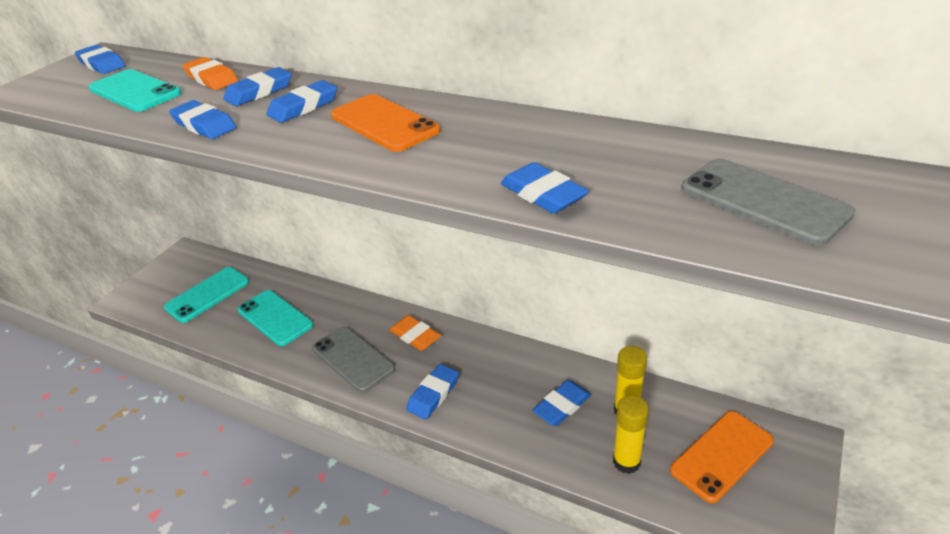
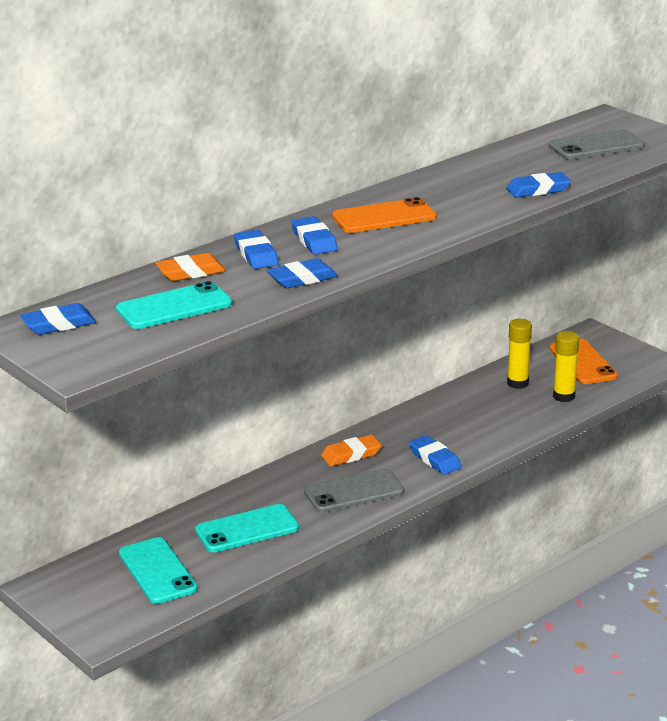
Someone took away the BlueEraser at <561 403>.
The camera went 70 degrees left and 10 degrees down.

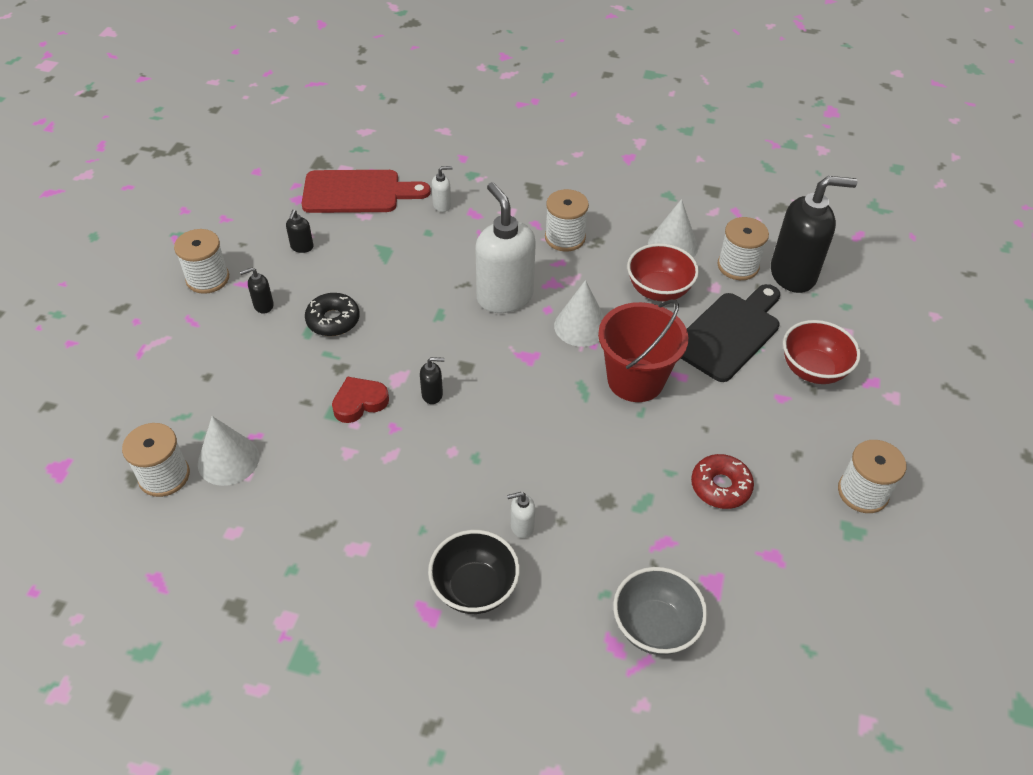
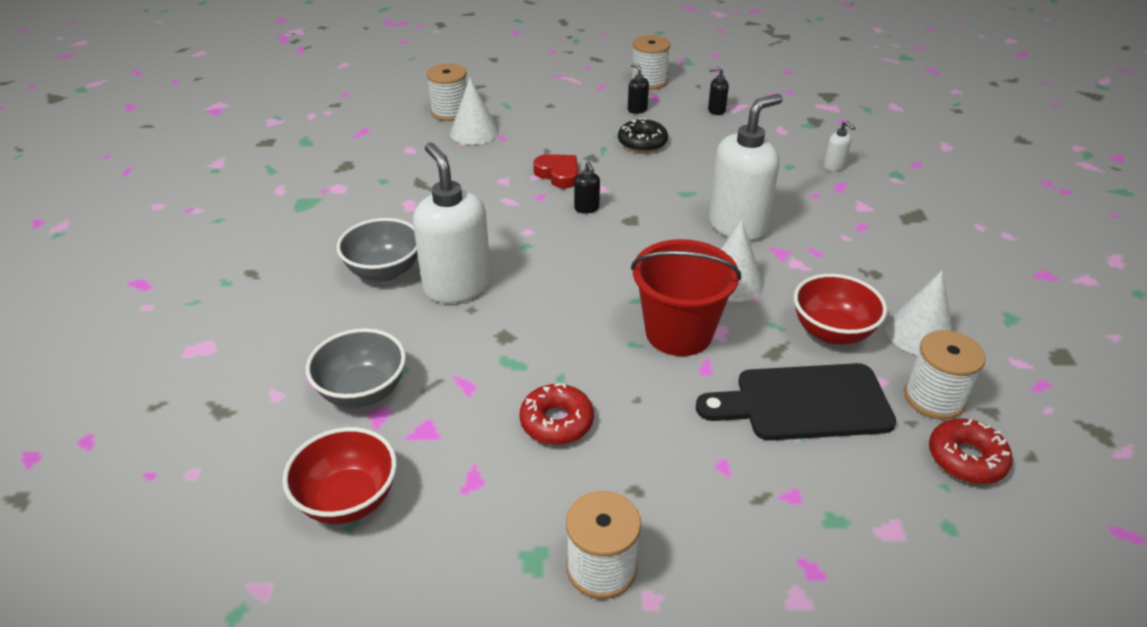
Someone carried the RedBowl from <822 352> to <339 475>.
Someone repainted the BlackBowl at <474 572>, which became the GreyBowl at <377 250>.
Someone scaled the WhiteSoapDispenser at <521 515> by 2.41.
Someone rotated the BlackCuttingBoard at <730 333> by 150 degrees clockwise.
Someone swapped the BlackSoapDispenser at <814 234> for the RedDonut at <971 451>.
Someone took away the RedCuttingBoard at <366 191>.
Someone took away the WhiteSpool at <567 220>.
The camera went 75 degrees right and 10 degrees down.

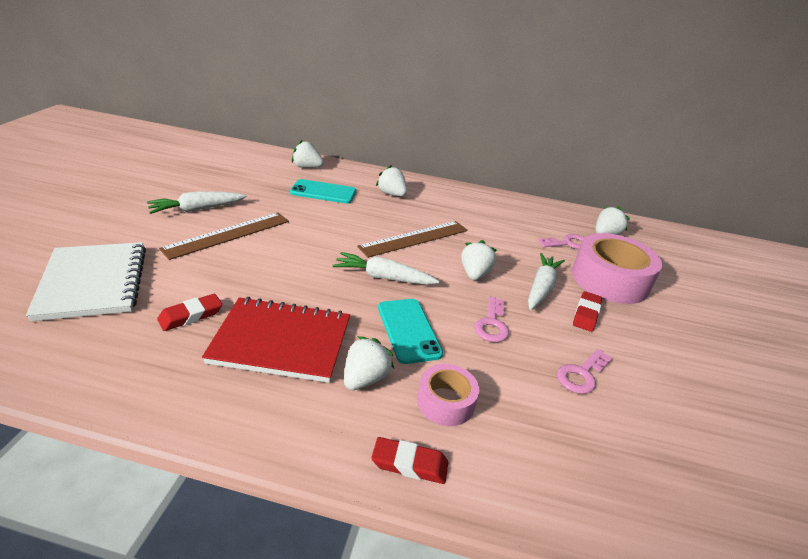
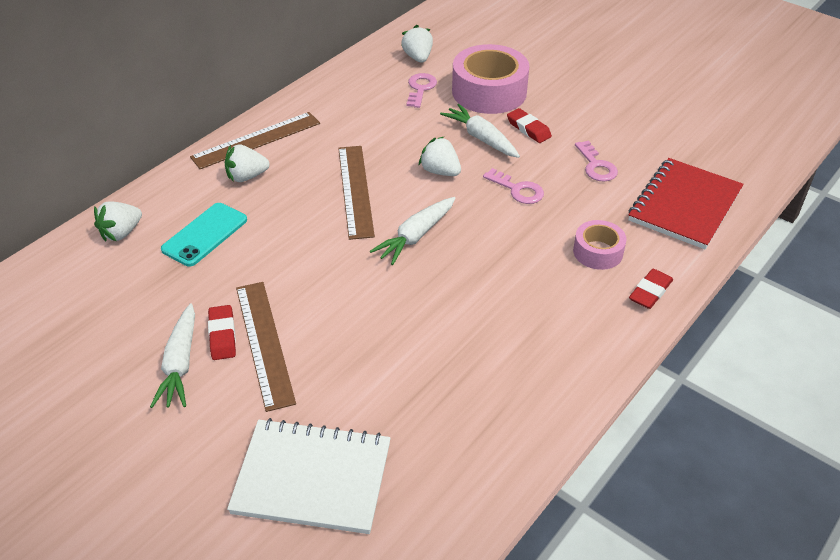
Someone put down the BrownRuler at <255 140>.
Someone carried the RedEraser from <189 312> to <222 332>.
Someone carried the RedNotebook from <276 340> to <686 204>.
Someone took away the WhiteStrawberry at <369 363>.
Someone took away the TurquoisePhone at <410 331>.
The camera went 60 degrees left and 10 degrees up.

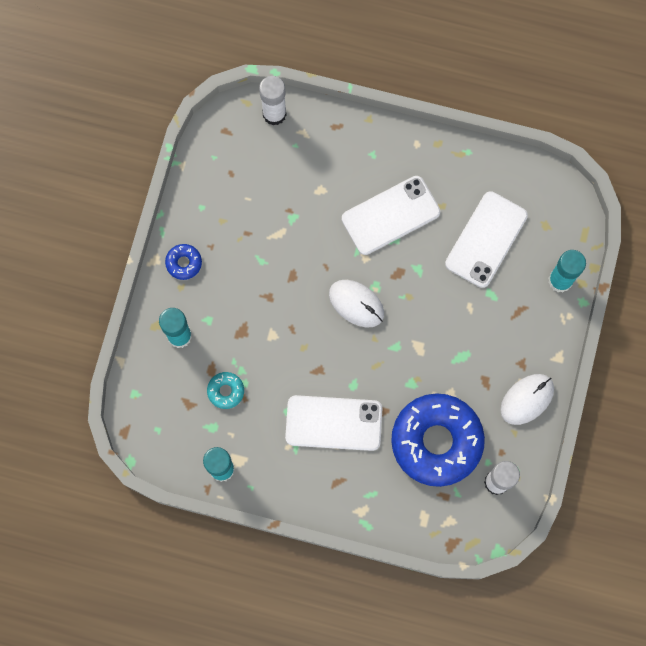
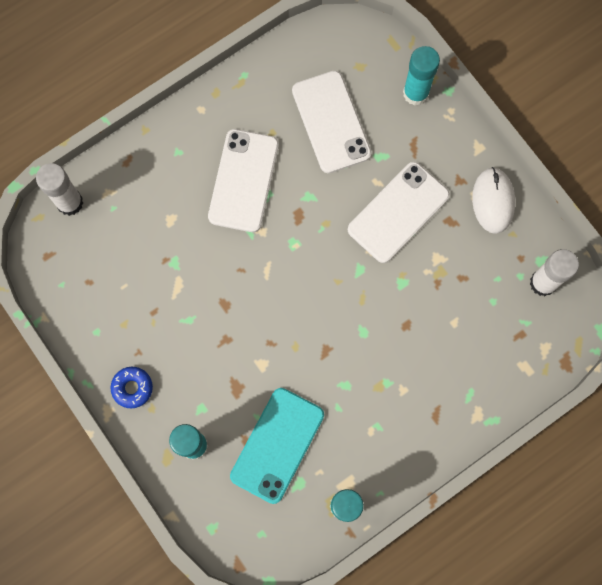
Someone swapped the TurquoiseDonut at <225 390> for the TurquoisePhone at <277 446>.
Someone carried the WhitePhone from <333 423> to <399 212>.
Someone took away the WhiteMouse at <356 303>.
Someone took away the BlueDonut at <438 440>.
The camera went 50 degrees left and 0 degrees up.

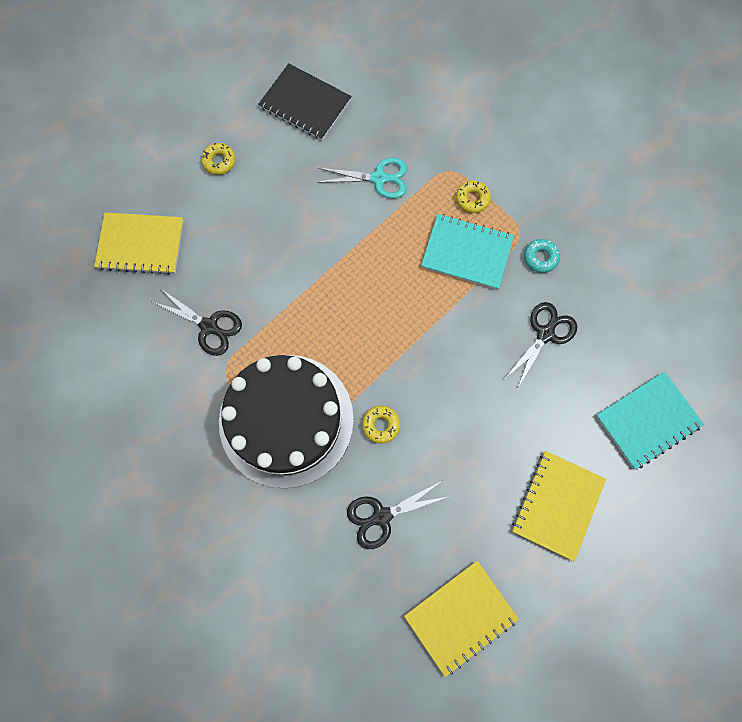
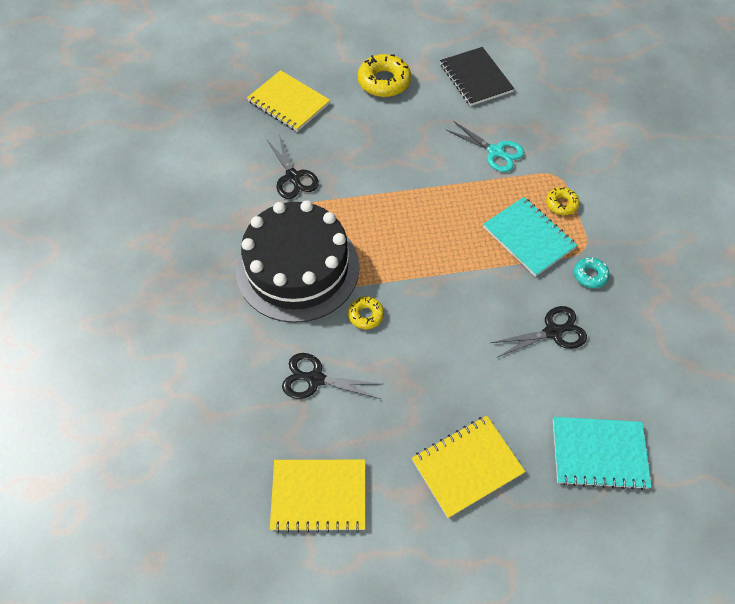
Someone scaled the YellowDonut at <218 159> by 1.83.
The camera went 35 degrees right and 15 degrees down.

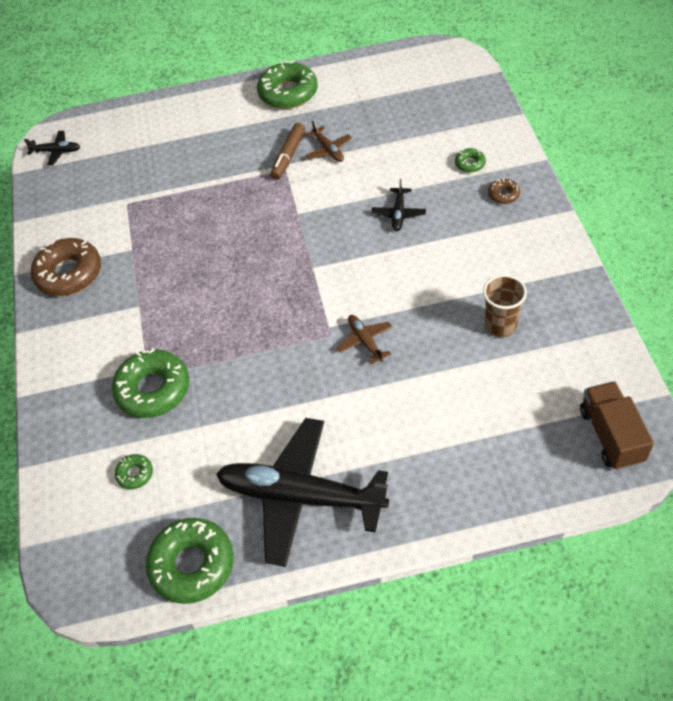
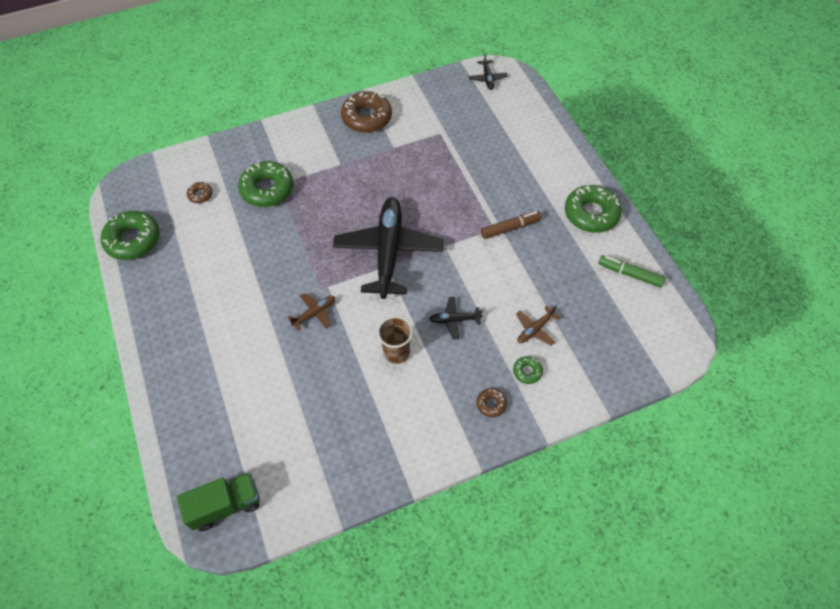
Someone repainted the BrownTruck at <617 425>, which became the GreenTruck at <218 501>.
Someone repainted the GreenDonut at <134 471>, which became the BrownDonut at <199 192>.
Someone carried the BlackPlane from <302 492> to <388 248>.
Someone carried the BrownCup from <505 306> to <395 340>.
Someone rotated the BrownMarker at <287 151> by 150 degrees clockwise.
Someone carried the BrownPlane from <328 141> to <538 325>.
Someone put down the GreenMarker at <632 271>.
The camera went 75 degrees right and 5 degrees up.

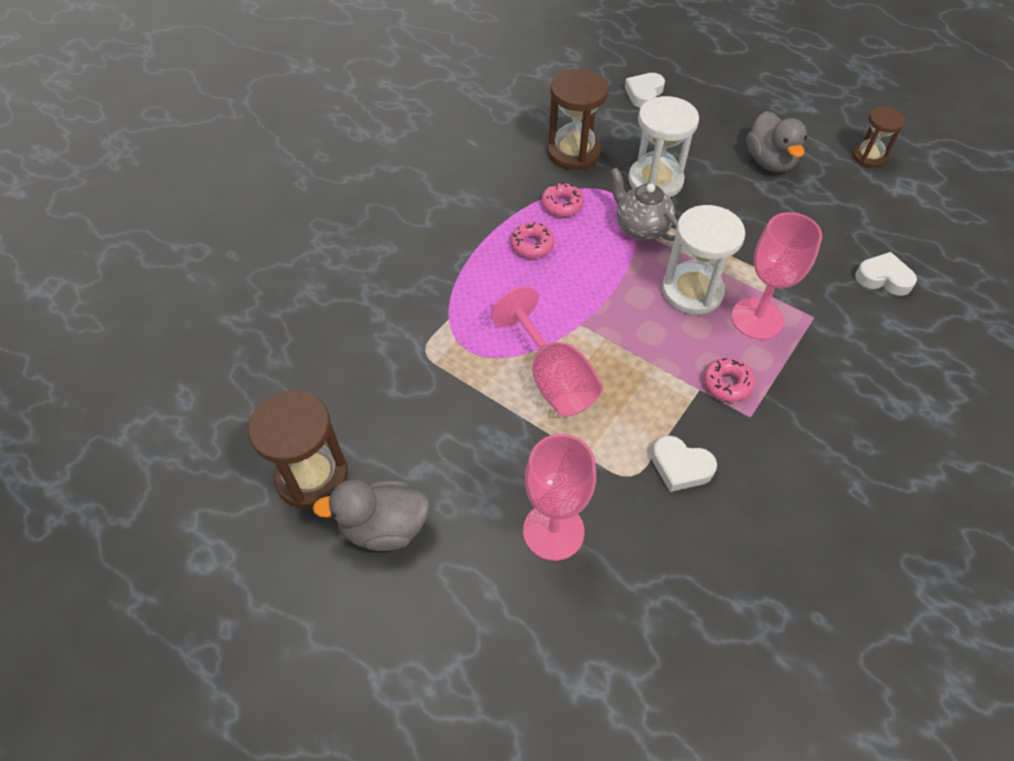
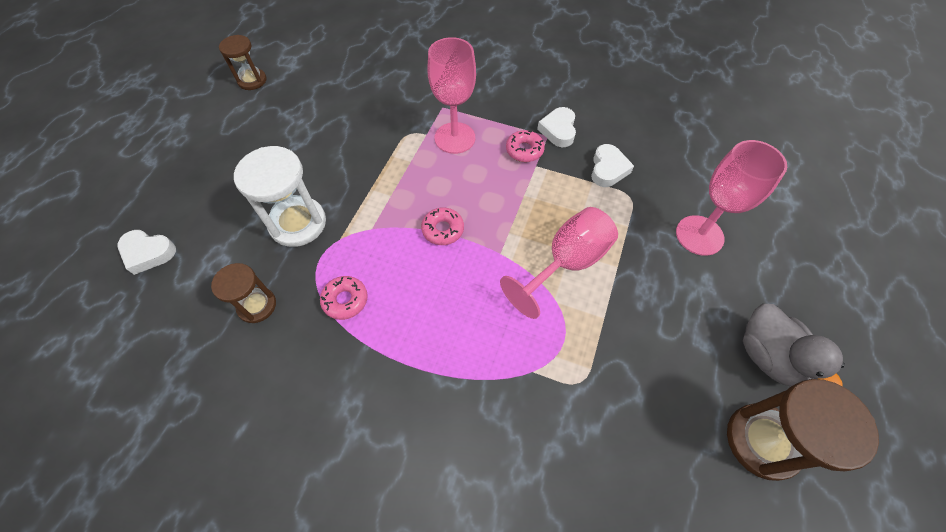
Someone scaled the BrownHourglass at <578 119> by 0.61.
Someone carried the PinkDonut from <532 240> to <442 226>.
Someone carried the WhiteHeart from <886 274> to <556 127>.
Someone took away the GreyTeapot at <644 204>.
Someone took away the WhiteHourglass at <704 260>.
Someone took away the GreyDuck at <776 141>.
The camera went 105 degrees left and 5 degrees up.

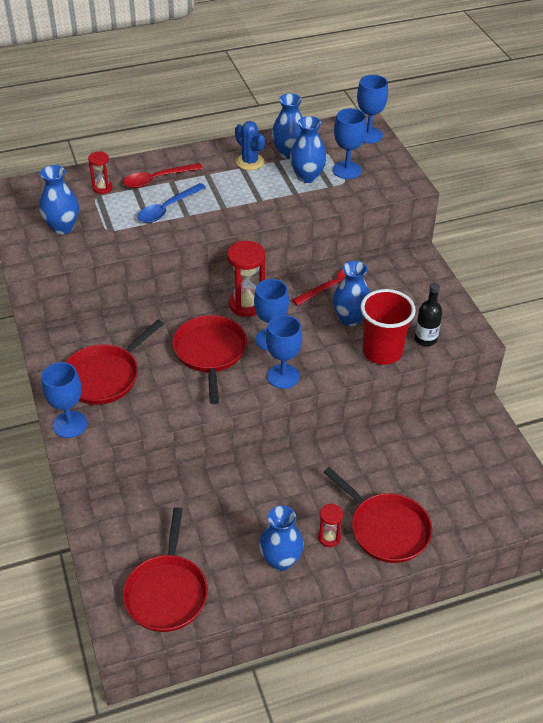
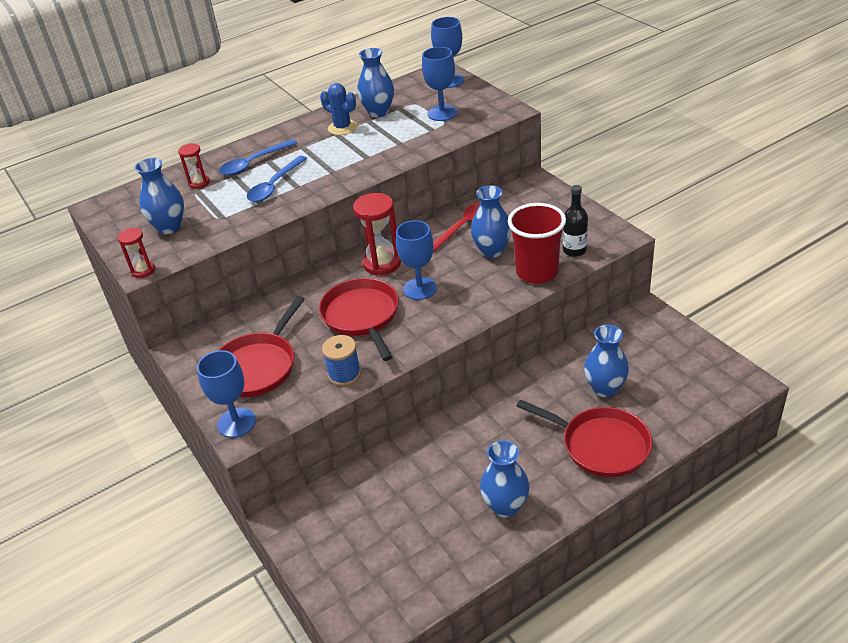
Someone carried the RedHourglass from <330 525> to <136 253>.
Someone repainted the RedSpoon at <163 175>, which became the BlueSpoon at <258 157>.
Someone put down the BlueSpool at <341 360>.
Someone carried the BlueVase from <308 149> to <606 361>.
Someone took away the RedPan at <165 569>.
Someone took away the BlueGoblet at <284 352>.
The camera went 10 degrees left and 5 degrees down.

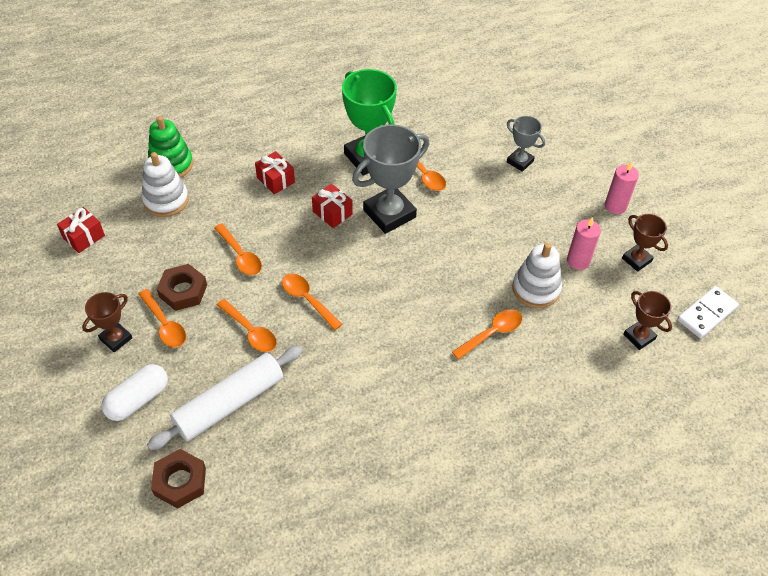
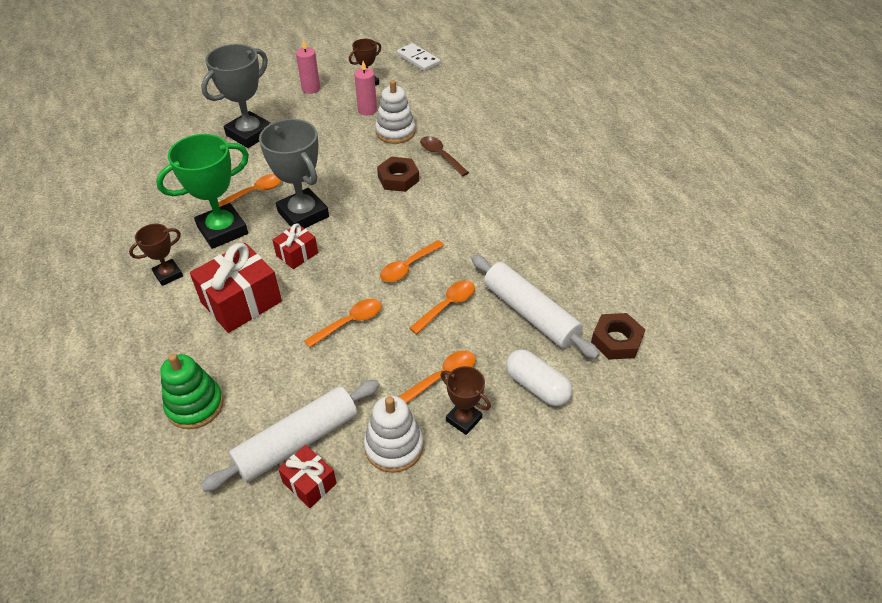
Someone carried the BrownTrophy from <647 320> to <156 255>.
Someone scaled the RedGift at <275 172> by 1.83.
Someone scaled the GreyTrophy at <526 144> by 1.85.
Someone put down the WhiteRollingPin at <290 436>.
Someone carried the WhiteStackingToy from <165 184> to <393 434>.
Someone carried the BrownNut from <182 287> to <398 174>.
Someone repainted the OrangeSpoon at <487 334>, which became the BrownSpoon at <444 156>.
The camera went 90 degrees left and 5 degrees down.

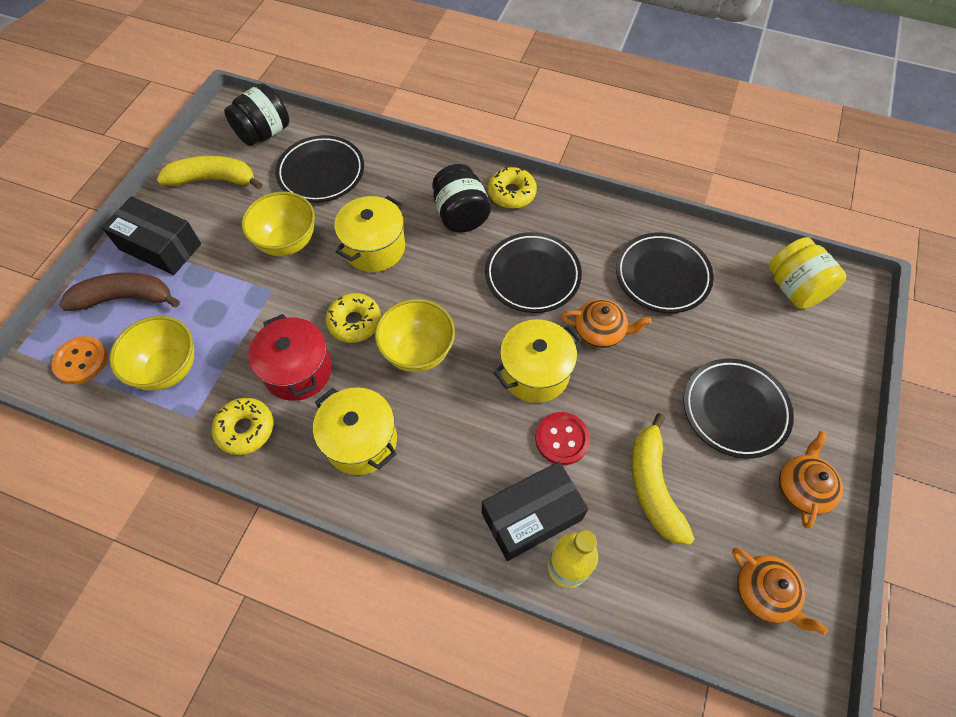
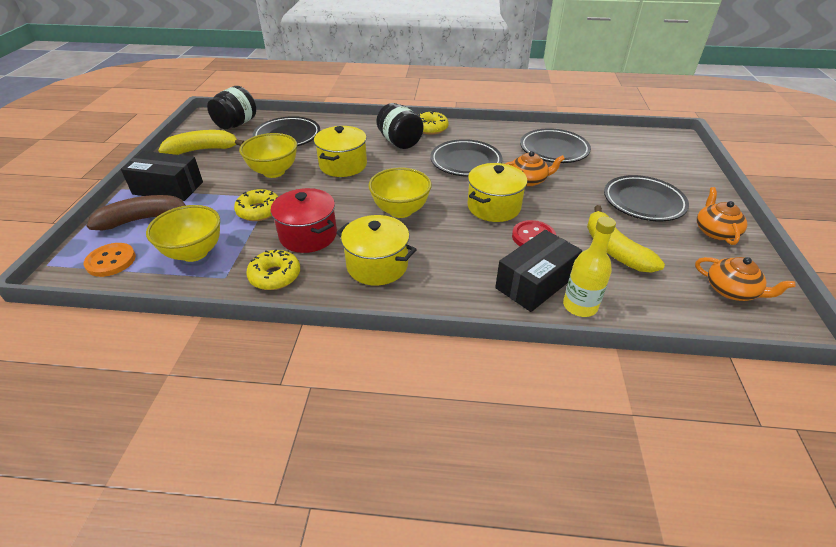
Someone carried the YellowDonut from <353 318> to <256 205>.
Someone took away the YellowJar at <808 273>.
The camera went 15 degrees left and 20 degrees down.

